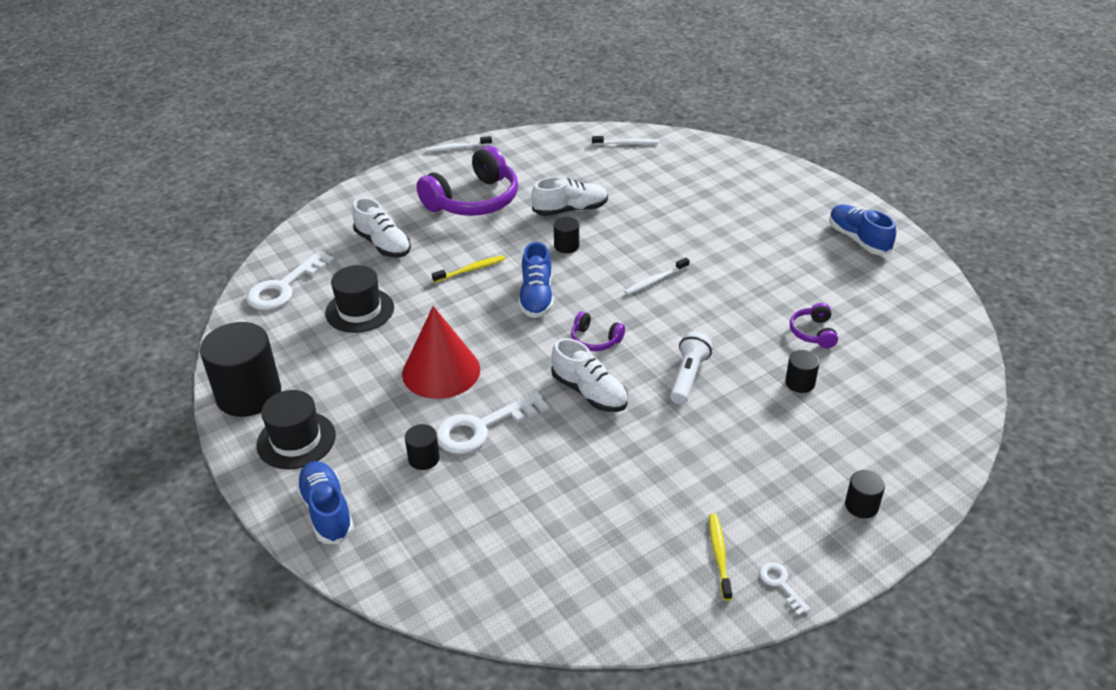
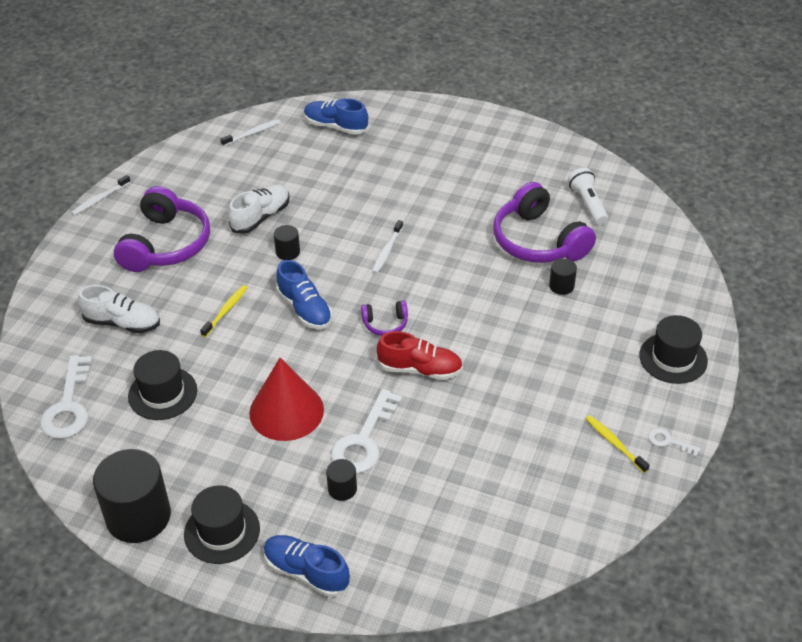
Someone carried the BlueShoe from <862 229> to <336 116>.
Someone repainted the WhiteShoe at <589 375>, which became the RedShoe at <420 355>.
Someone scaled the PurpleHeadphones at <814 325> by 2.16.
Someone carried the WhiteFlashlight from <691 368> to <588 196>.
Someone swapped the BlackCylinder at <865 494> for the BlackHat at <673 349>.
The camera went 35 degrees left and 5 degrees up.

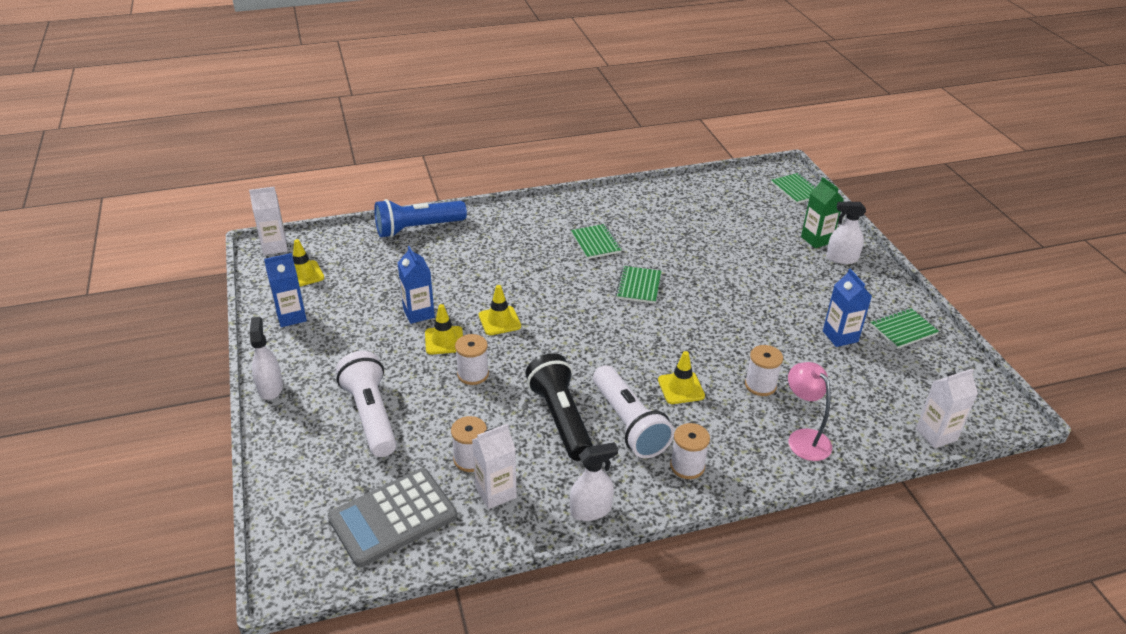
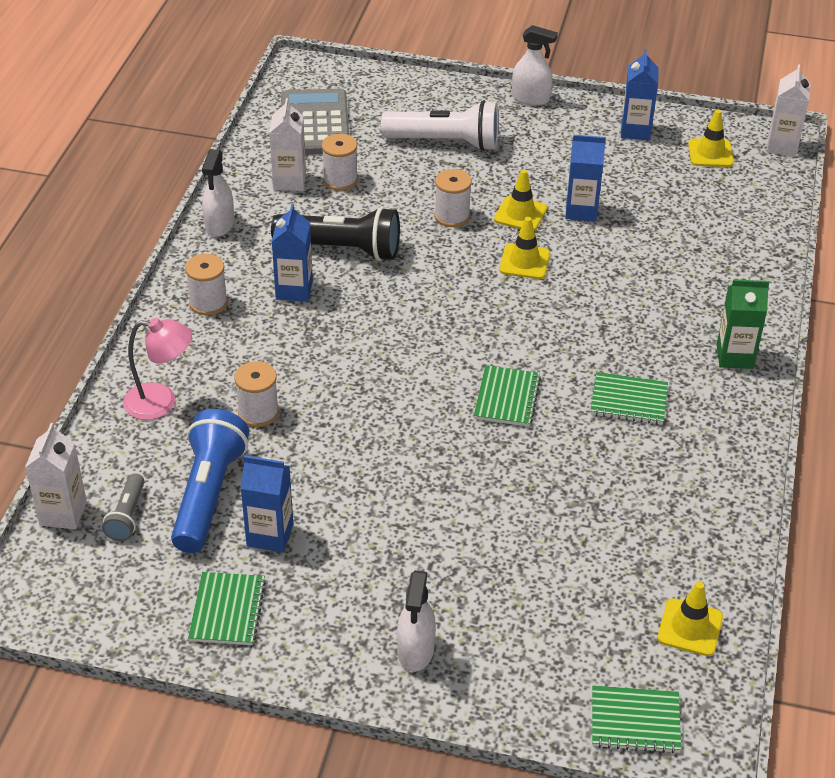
Someone put down the GreyFlashlight at <123 507>.
Someone carried the BlueFlashlight from <420 218> to <210 481>.
Someone swapped the WhiteFlashlight at <633 411> for the BlueCarton at <292 253>.
Someone rotated the WhiteSprayBottle at <846 233> by 150 degrees clockwise.
Someone rotated the GreenNotebook at <638 285> by 60 degrees clockwise.
Someone carried the YellowTrafficCone from <681 377> to <690 619>.
Someone carried the GreenCarton from <822 212> to <743 324>.
The camera went 120 degrees right and 5 degrees up.

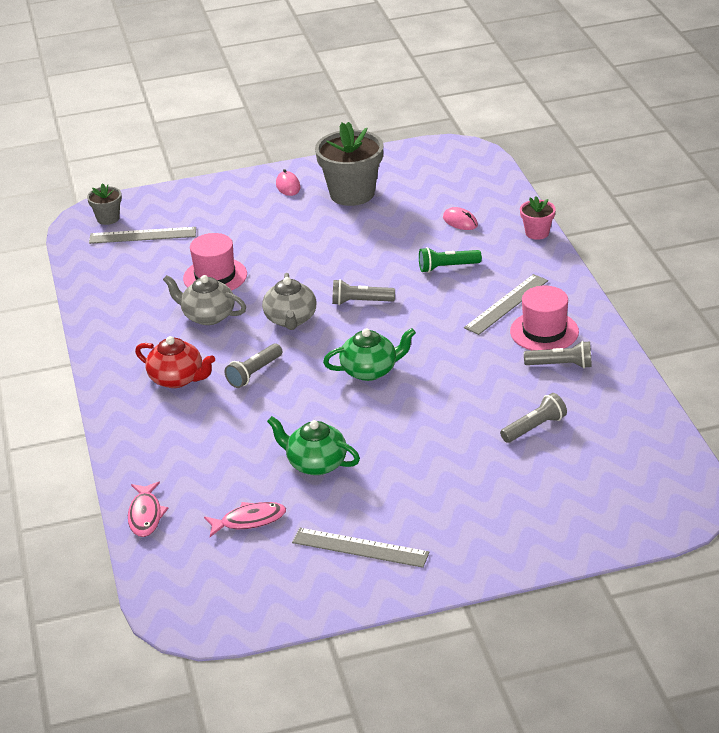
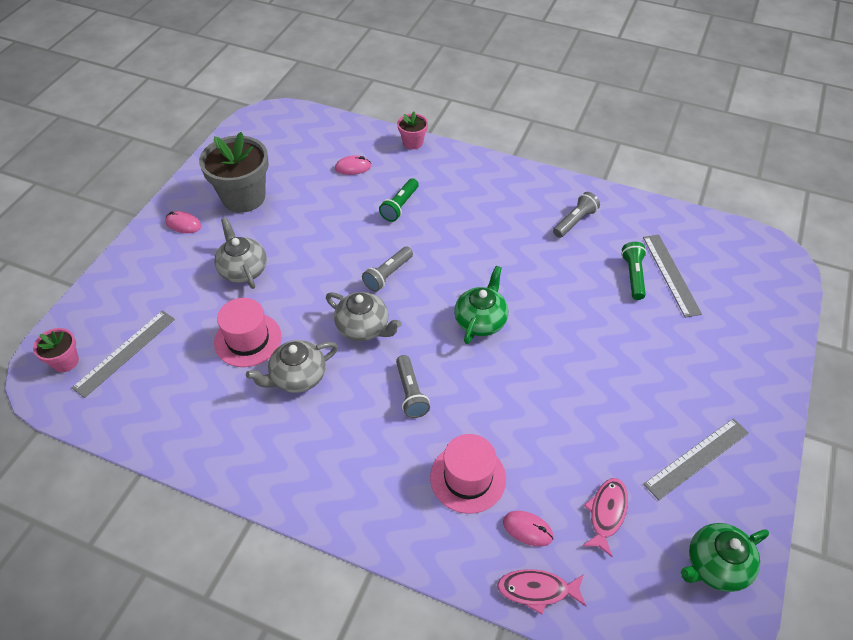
Someone repainted the GreyFlowerPot at <104 204>, which became the PinkFlowerPot at <56 350>.
Someone put down the GreyTeapot at <240 253>.
Someone carried the PinkHat from <544 318> to <468 474>.
Someone rotated the PinkFish at <148 509> by 150 degrees clockwise.
Someone put down the PinkMouse at <528 529>.
Someone repainted the GreyFlashlight at <533 418>, which became the GreenFlashlight at <634 271>.
Someone carried the GreyRuler from <506 304> to <672 276>.
Someone carried the GreenTeapot from <313 445> to <725 557>.
Someone took away the RedTeapot at <175 362>.
The camera went 55 degrees left and 15 degrees up.

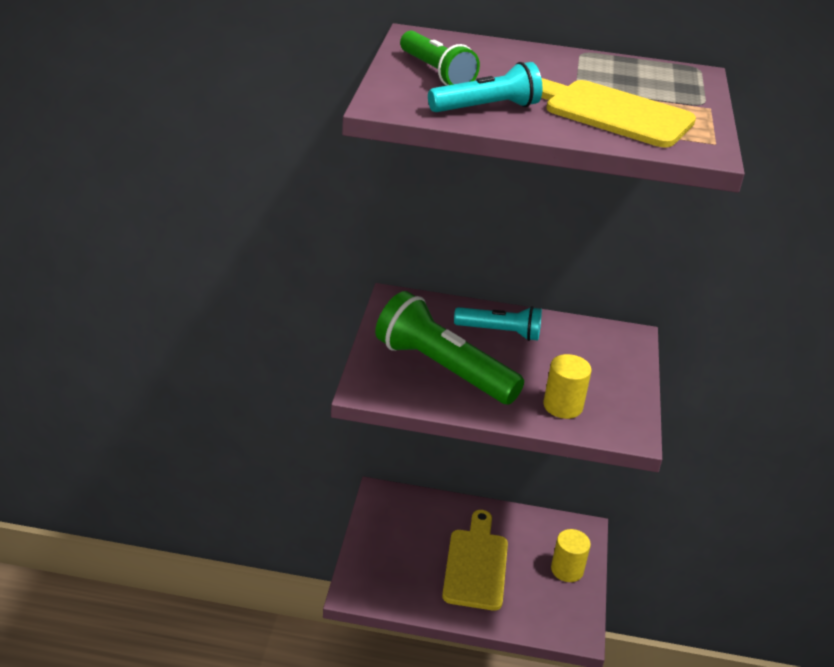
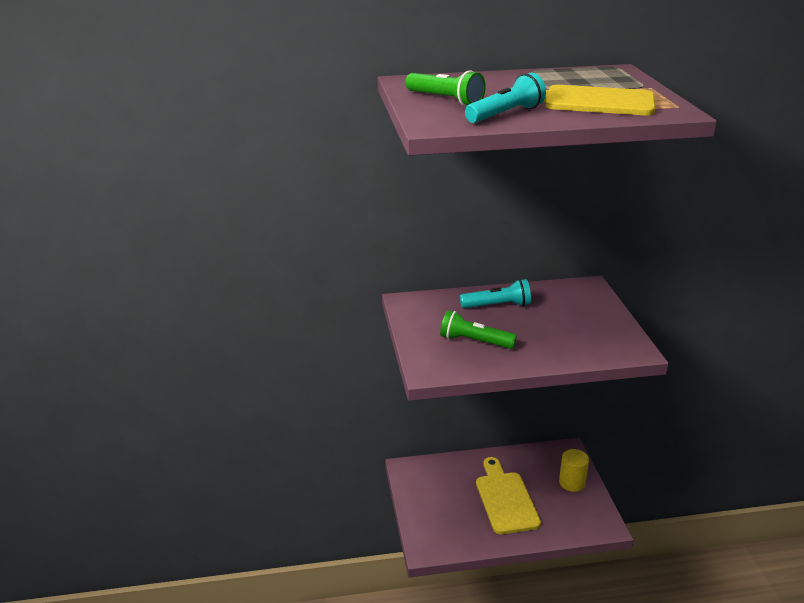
Someone scaled the GreenFlashlight at <449 348> by 0.59.
Someone took away the YellowCylinder at <567 386>.
The camera went 15 degrees left and 5 degrees down.

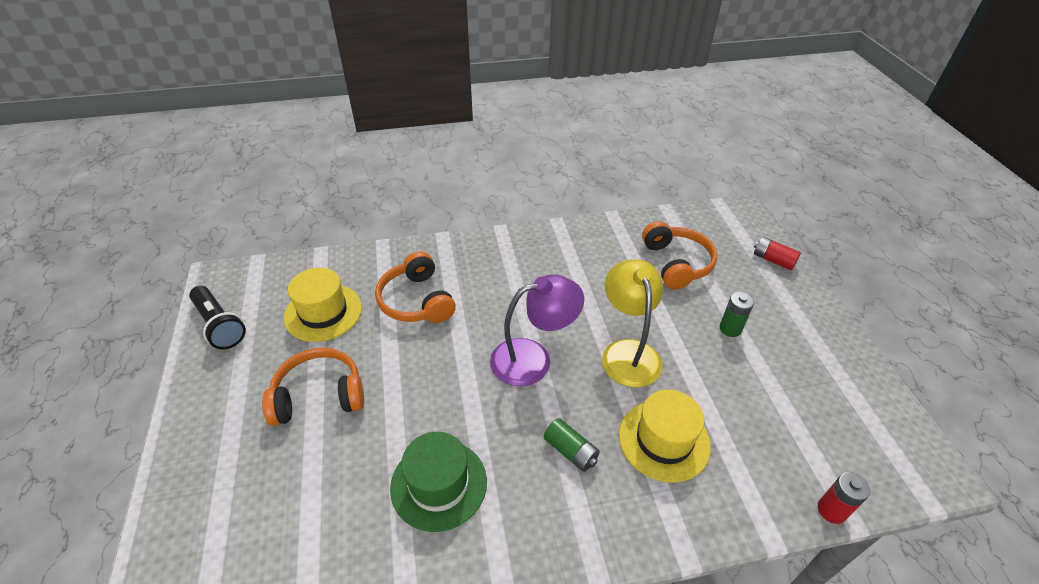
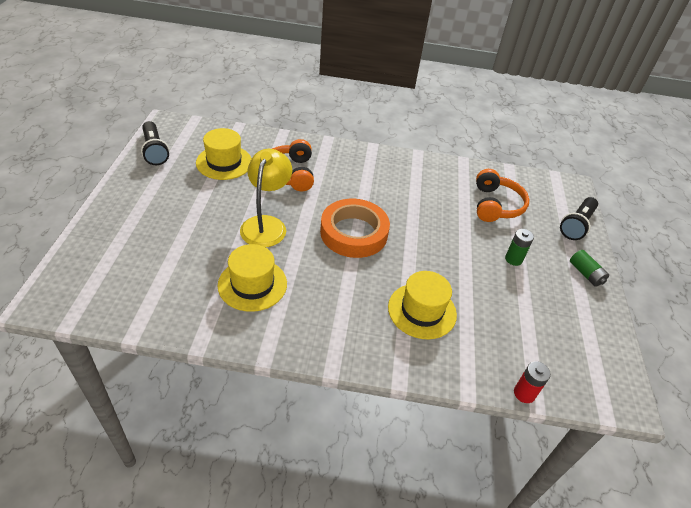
Someone repainted the GreenHat at <438 482>, which became the YellowHat at <252 278>.
Someone carried the YellowLamp from <632 323> to <266 198>.
Someone swapped the PurpleLamp at <537 330> for the OrangeTape at <355 228>.
Someone swapped the RedBattery at <777 253> for the BlackFlashlight at <579 218>.
Someone carried the GreenBattery from <572 445> to <589 268>.
Someone took away the OrangeHeadphones at <313 387>.
The camera went 15 degrees right and 0 degrees up.

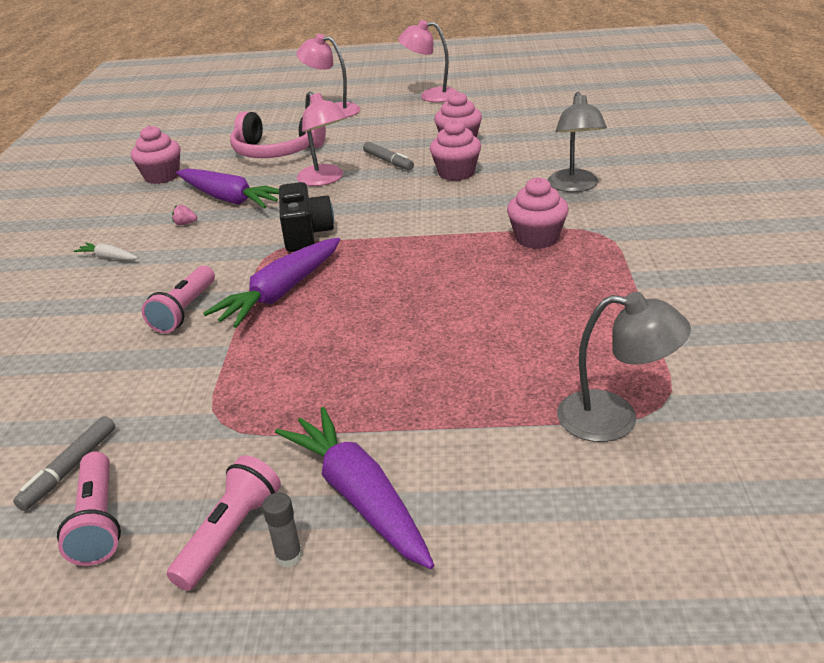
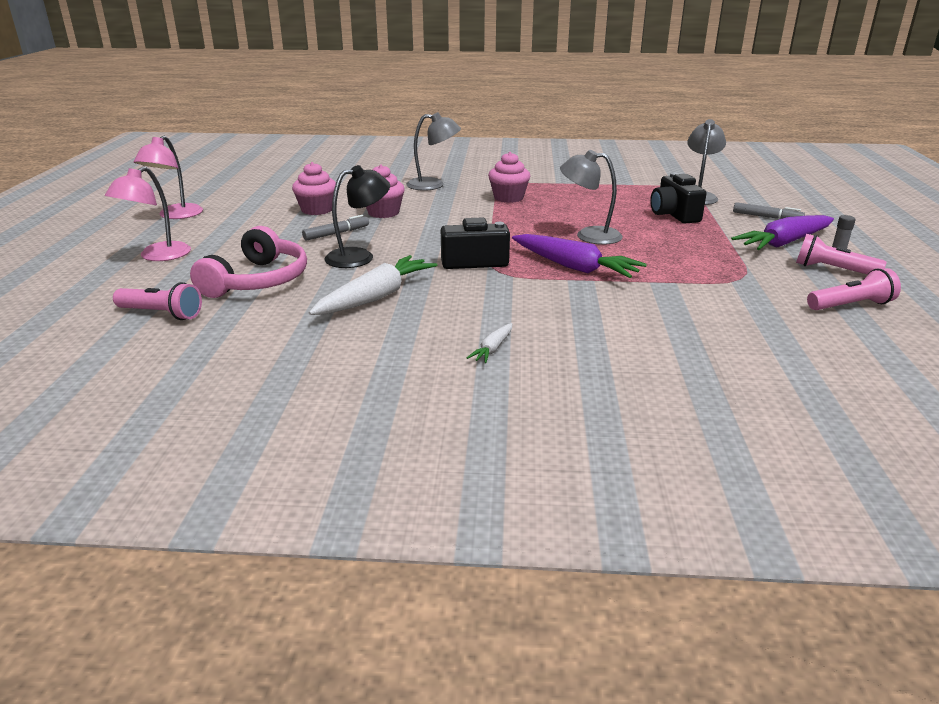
Someone carried the PinkFlashlight from <178 299> to <157 301>.
Someone repainted the PurpleCarrot at <227 188>, which became the WhiteCarrot at <373 285>.
Someone repainted the PinkLamp at <322 138>, which became the BlackLamp at <357 216>.
Someone put down the GreyLamp at <591 197>.
Someone put down the BlackCamera at <678 198>.
Someone carried the GreyMarker from <64 463> to <769 210>.
Someone took away the PinkCupcake at <155 154>.
Someone took away the PinkStrawberry at <184 215>.
The camera went 90 degrees left and 5 degrees down.

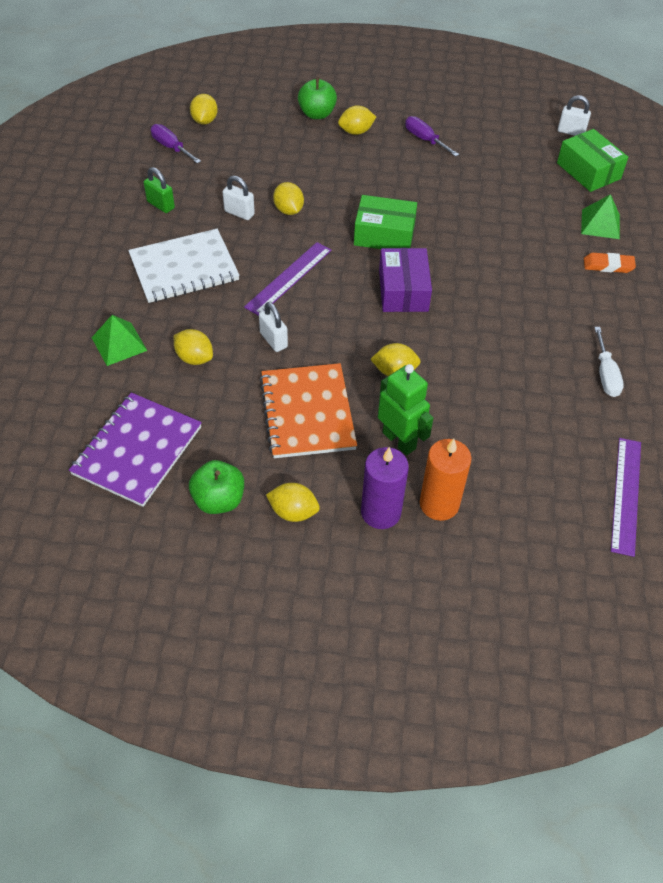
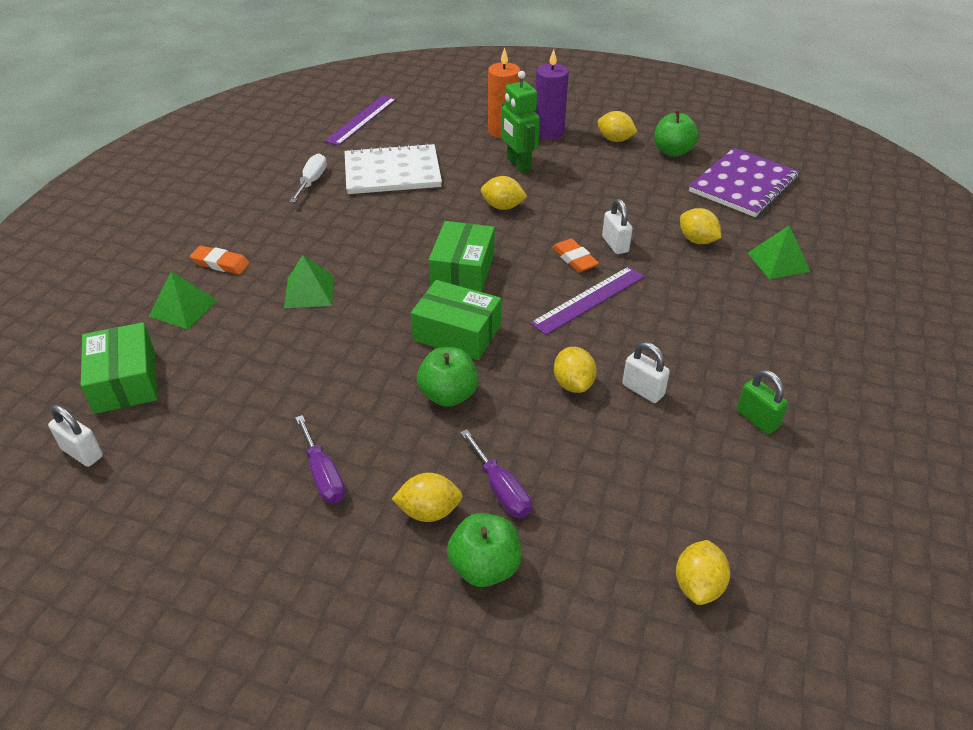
Someone put down the GreenPyramid at <309 281>.
Someone carried the WhiteNotebook from <184 266> to <393 168>.
Someone put down the GreenApple at <448 377>.
Someone repainted the PurpleBox at <405 280>, which became the GreenBox at <462 256>.
Someone carried the PurpleScrewdriver from <176 144> to <495 473>.
Someone put down the OrangeEraser at <575 255>.
Someone took away the OrangeNotebook at <308 410>.
The camera went 165 degrees left and 10 degrees down.

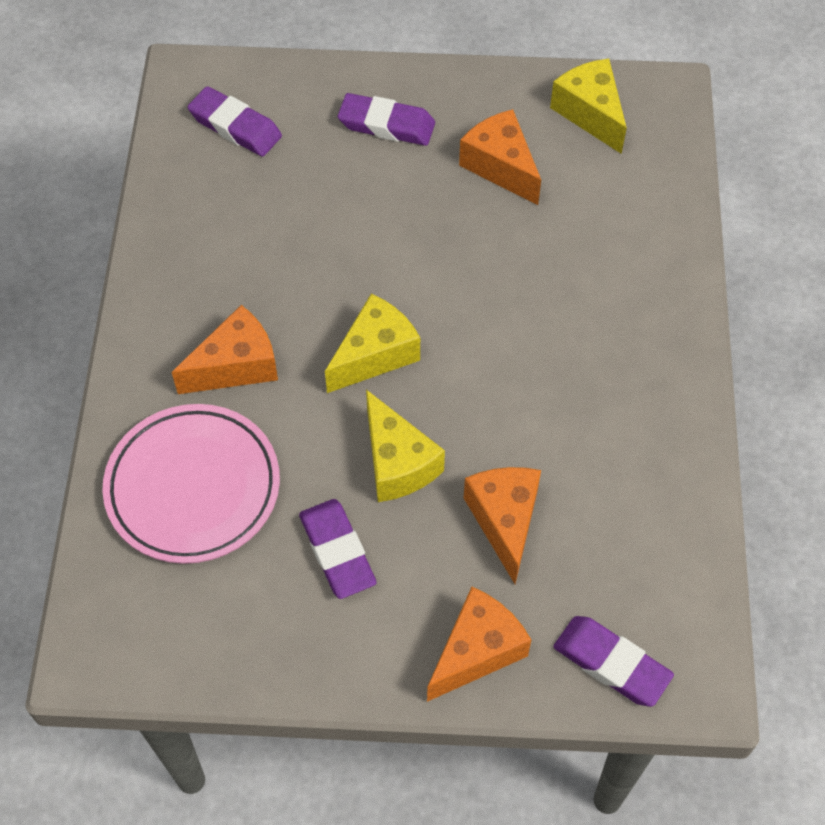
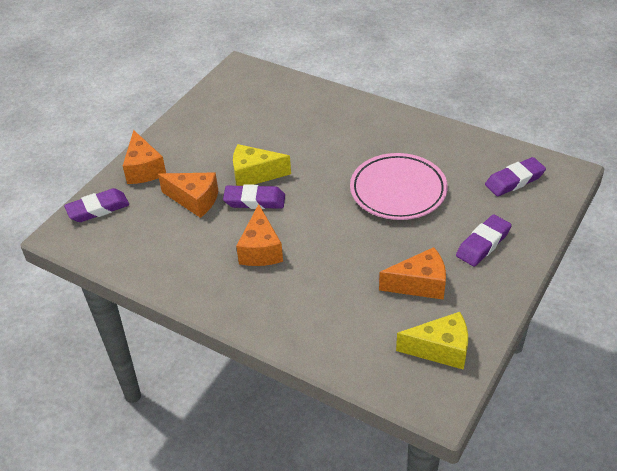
Someone carried the PurpleEraser from <337 549> to <254 196>.
Someone carried the OrangeCheese from <225 349> to <259 235>.
Someone carried the PinkPlate from <191 484> to <399 186>.
Someone took away the YellowCheese at <372 343>.
The camera went 120 degrees right and 15 degrees down.

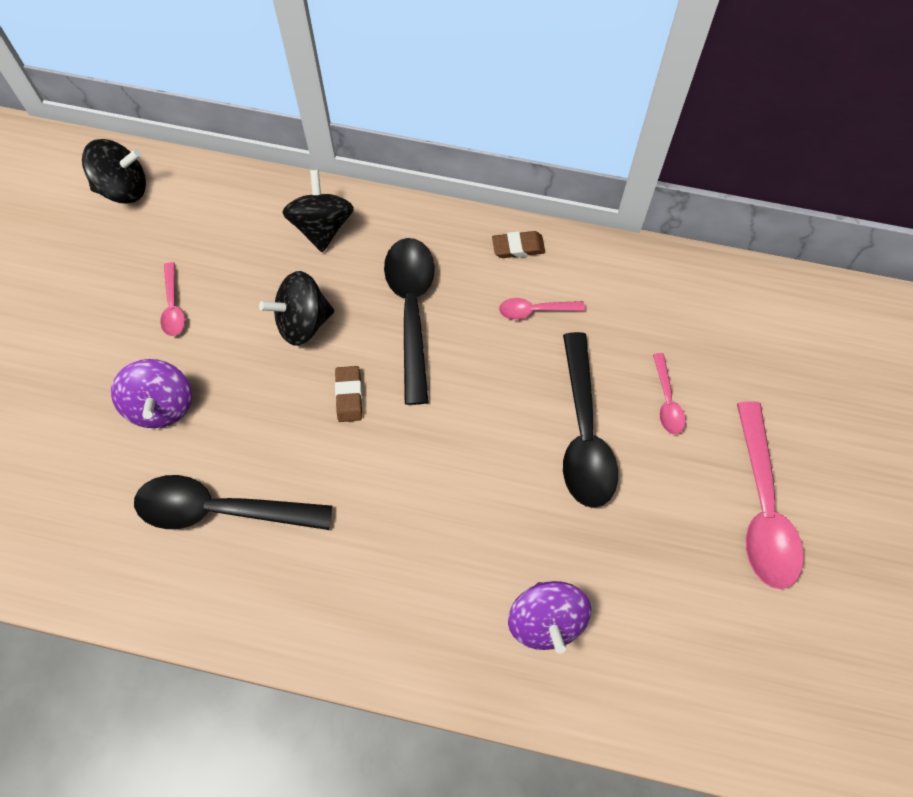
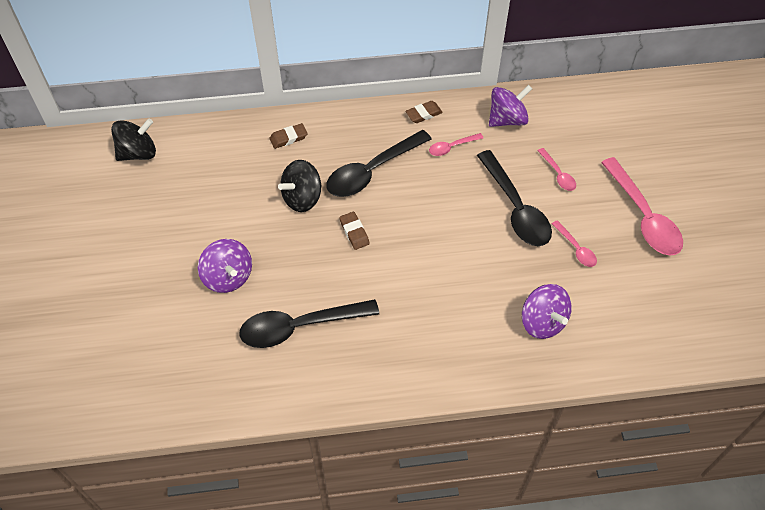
Someone swapped the BlackSpinningTop at <318 211> for the BrownEraser at <288 136>.
Someone rotated the BlackSpoon at <409 321> by 105 degrees counterclockwise.
Someone put down the PurpleSpinningTop at <510 106>.
Someone carried the PinkSpoon from <172 299> to <574 243>.
The camera went 20 degrees left and 10 degrees down.

